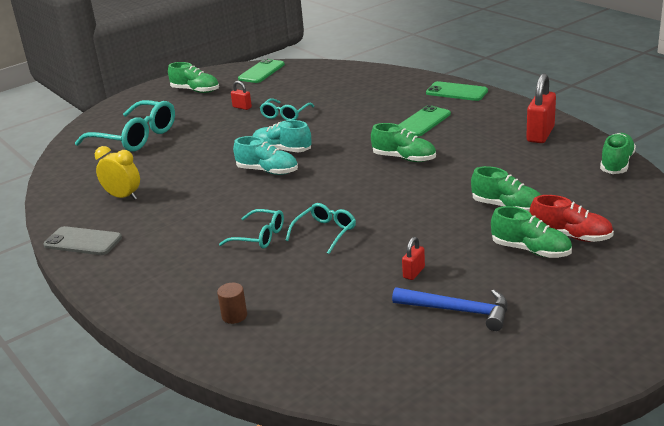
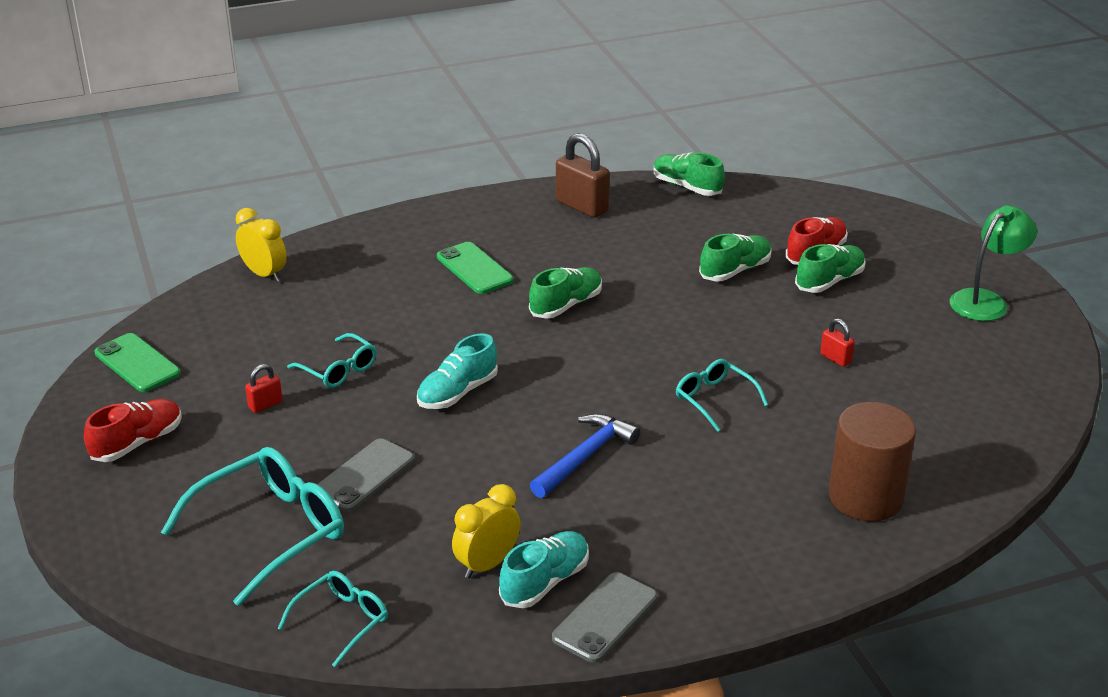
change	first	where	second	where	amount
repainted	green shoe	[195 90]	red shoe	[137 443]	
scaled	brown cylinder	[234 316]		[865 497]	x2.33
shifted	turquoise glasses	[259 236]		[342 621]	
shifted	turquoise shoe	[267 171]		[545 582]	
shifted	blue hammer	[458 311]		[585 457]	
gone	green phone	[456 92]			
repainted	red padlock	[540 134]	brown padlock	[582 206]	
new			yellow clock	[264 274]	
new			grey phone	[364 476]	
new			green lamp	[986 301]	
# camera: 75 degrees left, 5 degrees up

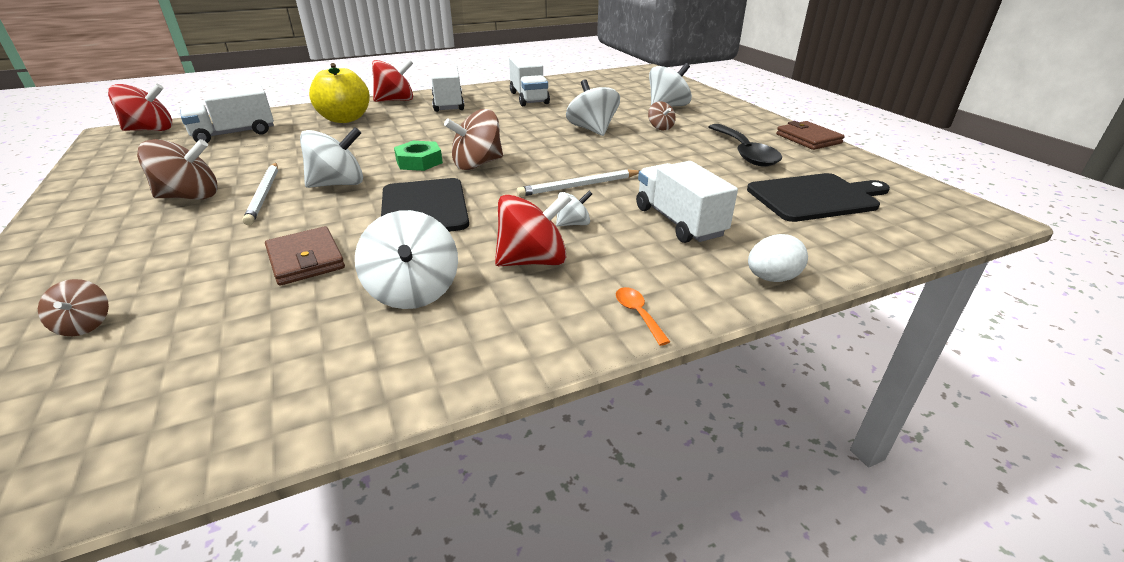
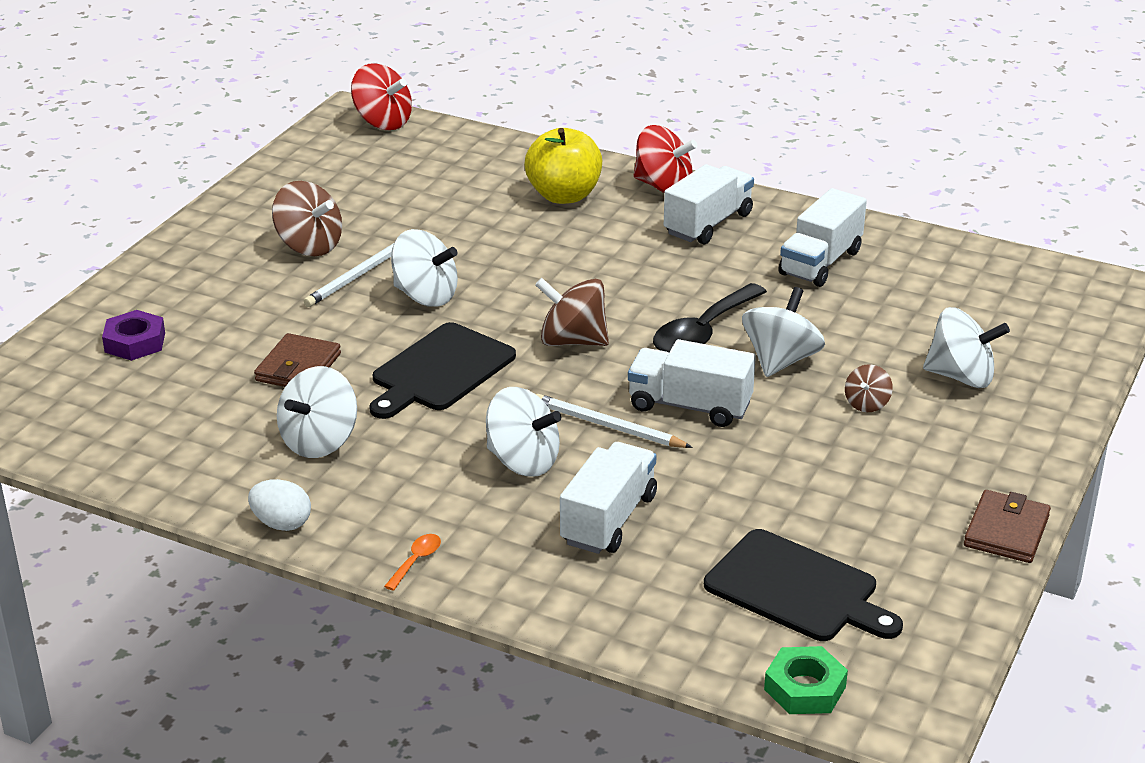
change	first	where	second	where	amount
swapped	brown spinning top	[85 325]	purple nut	[135 342]	
shifted	white truck	[234 134]		[689 406]	
shifted	green nut	[419 161]		[805 688]	
gone	red spinning top	[533 261]			
scaled	white spinning top	[573 224]		[523 461]	x1.86
shifted	black spoon	[744 153]		[703 332]	
shifted	white egg	[772 278]		[281 524]	
# camera: 50 degrees right, 0 degrees up

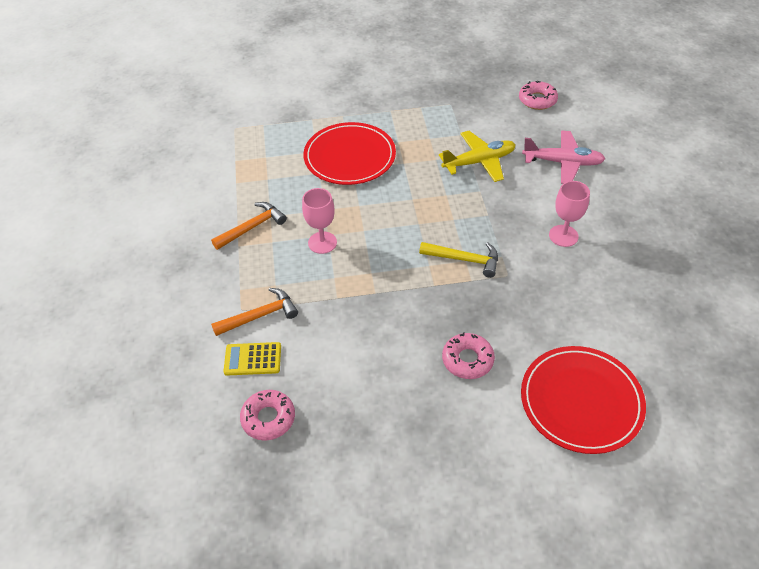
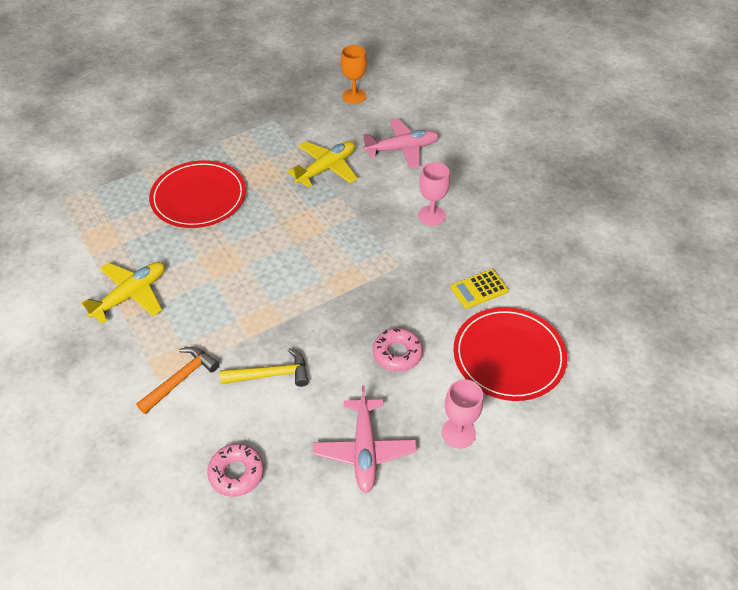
change	first	where	second	where	amount
swapped	orange hammer	[252 227]	yellow plane	[131 295]	
shifted	yellow calculator	[253 359]		[479 289]	
shifted	pink goblet	[322 242]		[458 433]	
shifted	yellow hammer	[464 260]		[271 374]	
swapped	pink donut	[537 100]	orange goblet	[354 96]	
new			pink plane	[364 450]	
# camera: 25 degrees left, 0 degrees up

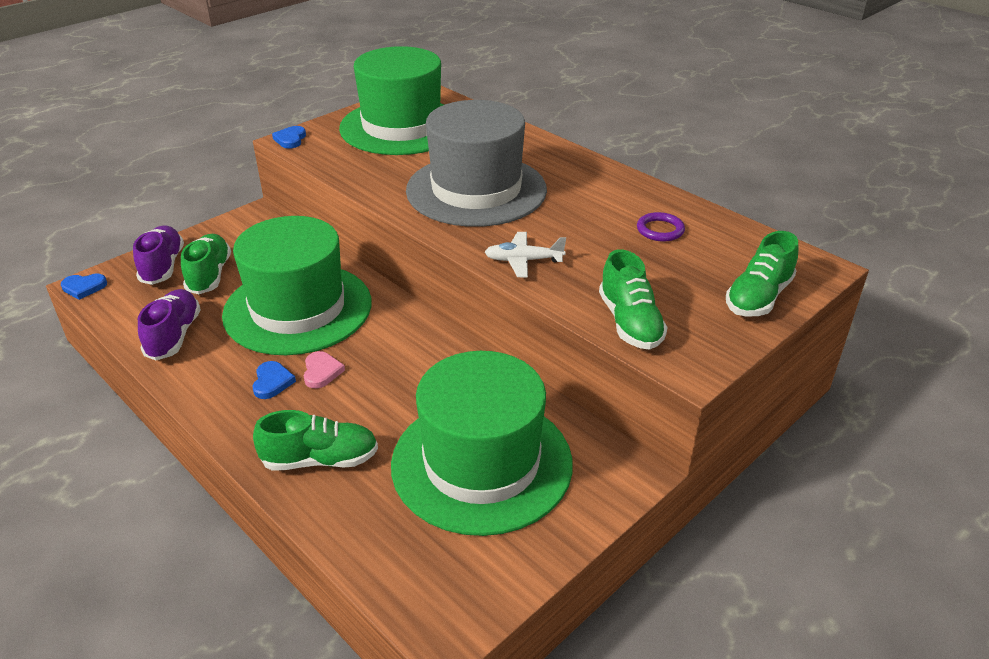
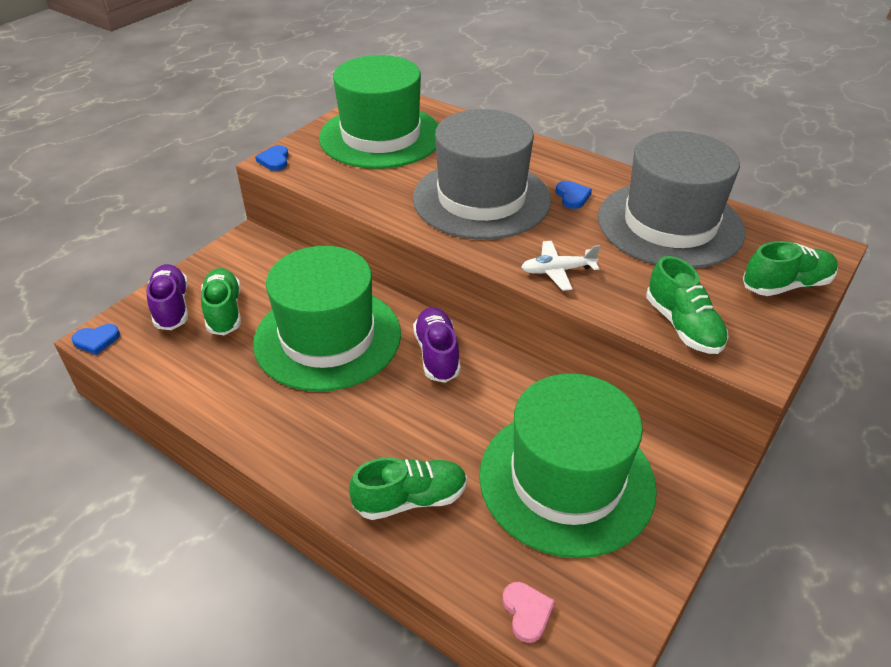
change	first	where	second	where	amount
shifted	purple shoe	[174 336]		[437 354]	
shifted	blue heart	[272 382]		[572 196]	
shifted	pink heart	[321 372]		[527 612]	
swapped	purple ring	[660 230]	grey hat	[670 224]	
rotated	green shoe	[758 297]		[786 285]	135 degrees counterclockwise
# camera: 10 degrees left, 5 degrees up

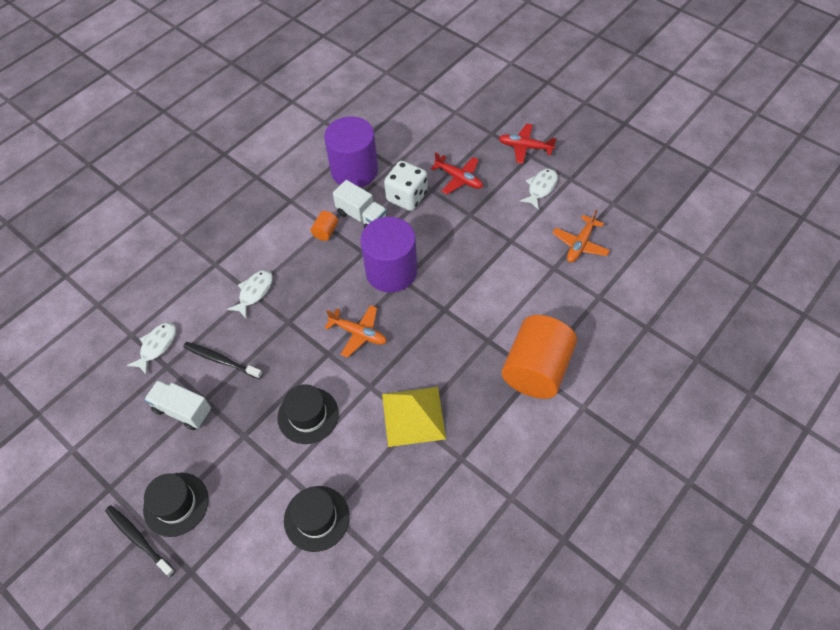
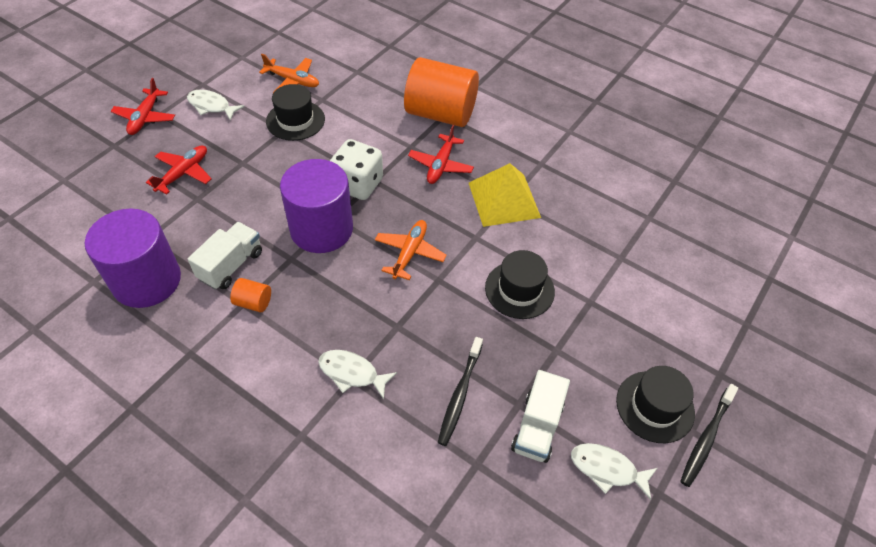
change	first	where	second	where	amount
shifted	white fish	[157 346]		[607 469]	
shifted	black hat	[316 518]		[295 120]	
shifted	white dice	[407 197]		[358 184]	
new			red plane	[441 165]	
# camera: 100 degrees left, 5 degrees down

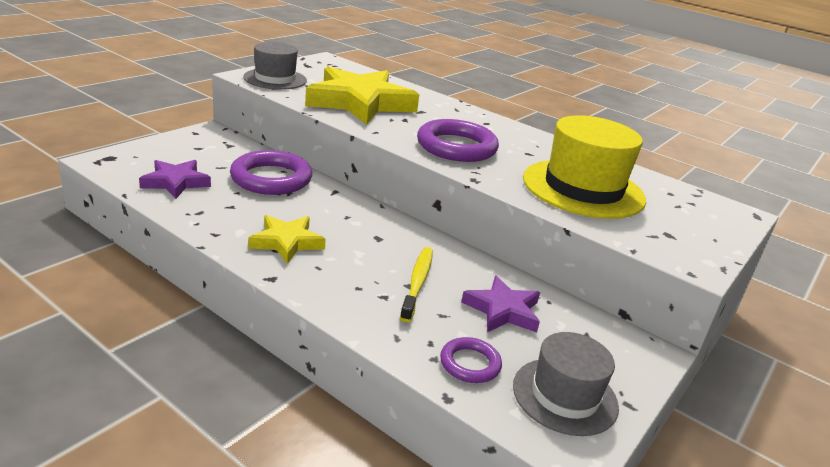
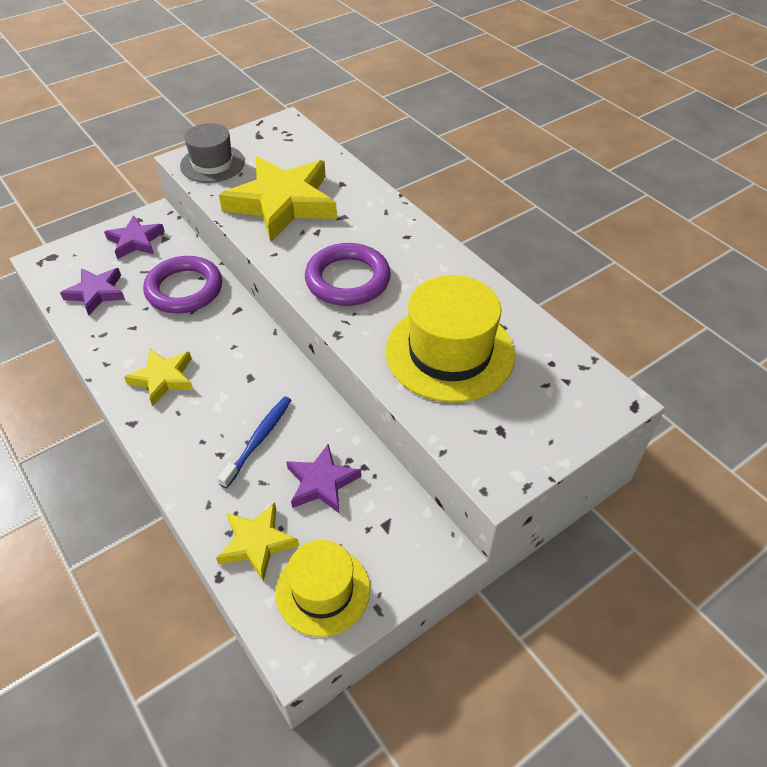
change	first	where	second	where	amount
repainted	yellow toothbrush	[417 283]	blue toothbrush	[259 440]	
swapped	purple ring	[470 364]	yellow star	[257 543]	
repainted	grey hat	[565 396]	yellow hat	[323 590]	
new			purple star	[136 241]	
# camera: 20 degrees right, 20 degrees up

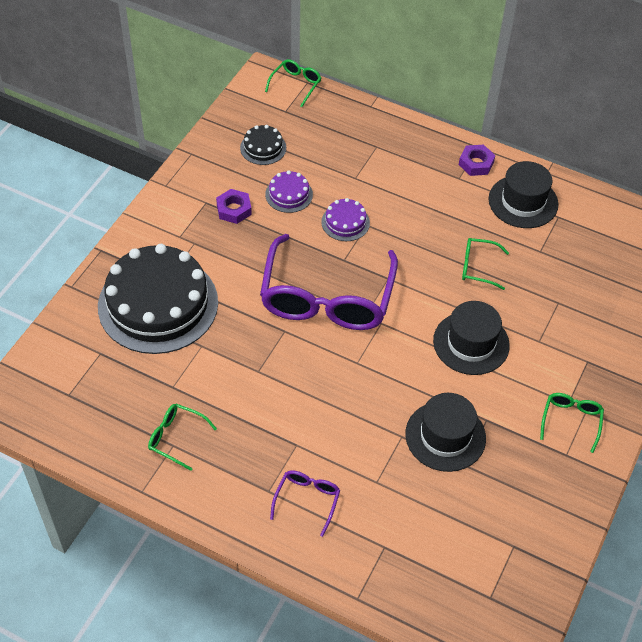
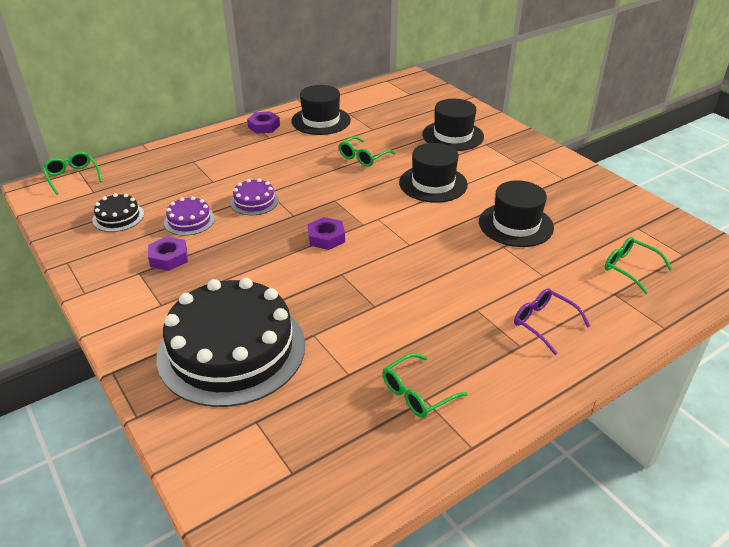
change	first	where	second	where	amount
swapped	purple glasses	[327 298]	purple nut	[326 238]	
shifted	green glasses	[571 421]		[629 268]	
new			black hat	[453 136]	
# camera: 60 degrees left, 15 degrees down

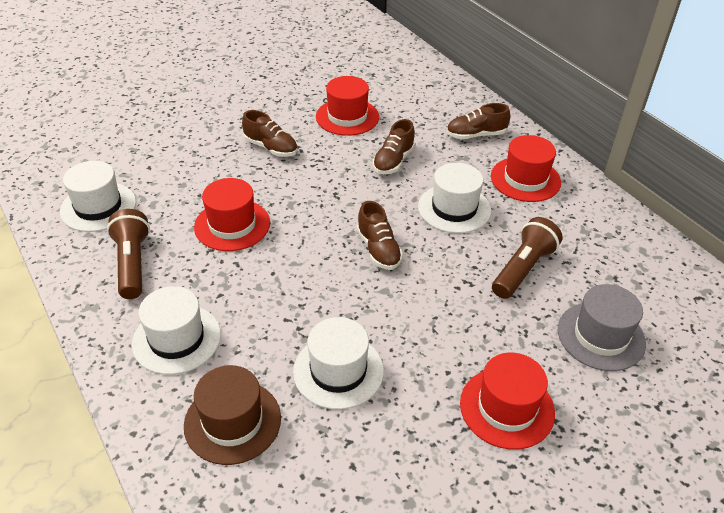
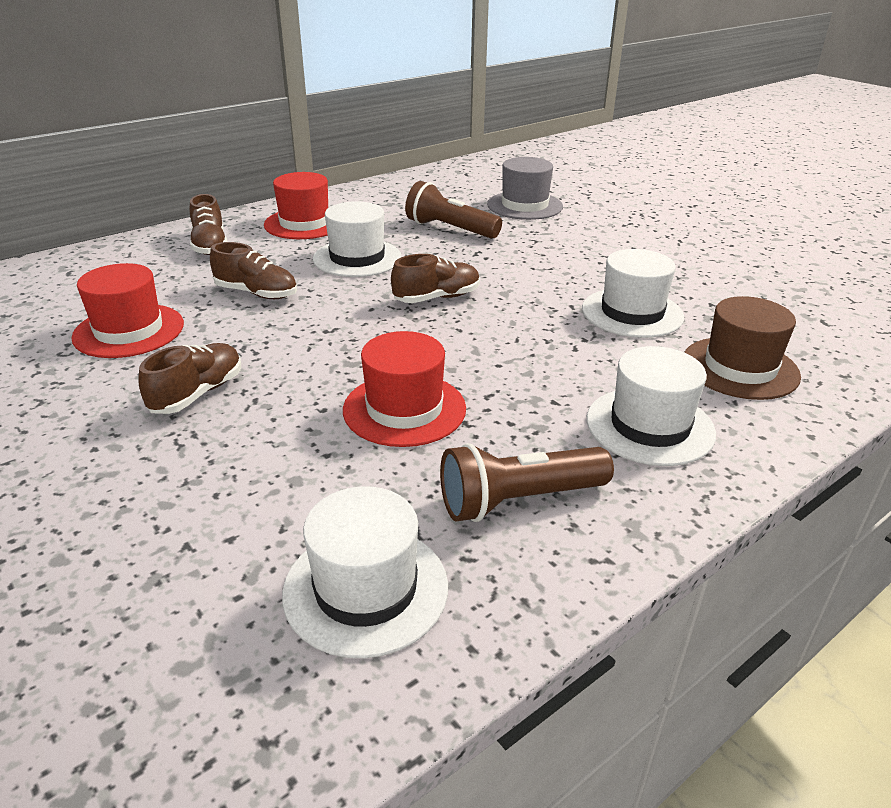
change	first	where	second	where	amount
gone	red hat	[507 408]			
# camera: 95 degrees left, 10 degrees down

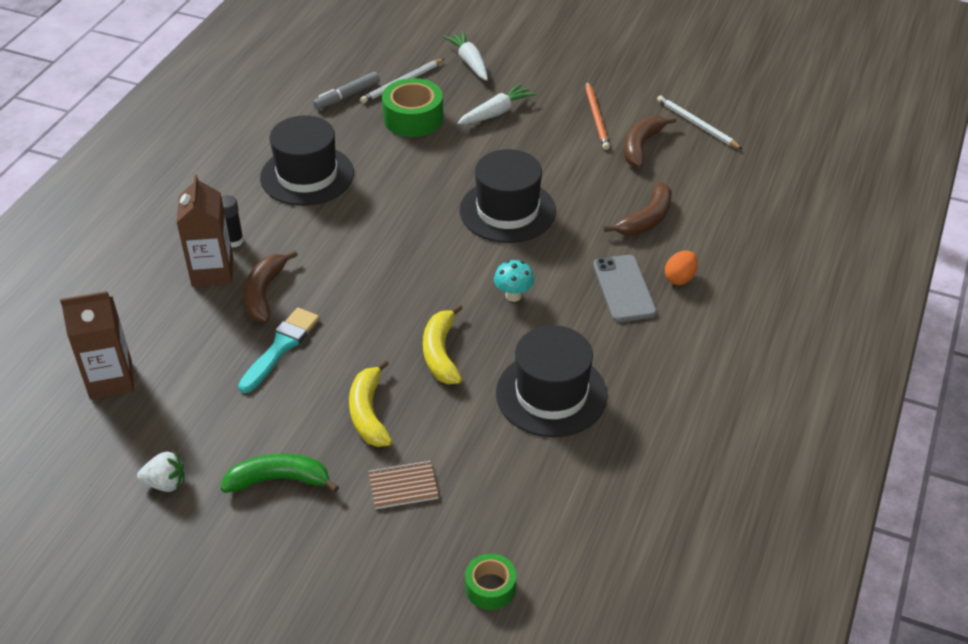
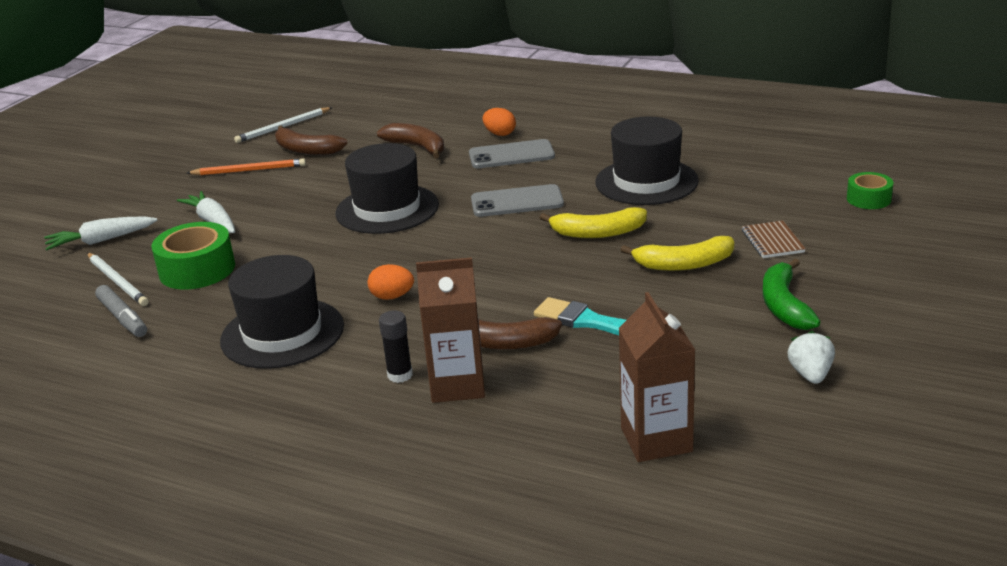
change	first	where	second	where	amount
swapped	turquoise mushroom	[513 295]	grey phone	[517 202]	
new			orange egg	[392 297]	
# camera: 85 degrees left, 15 degrees down

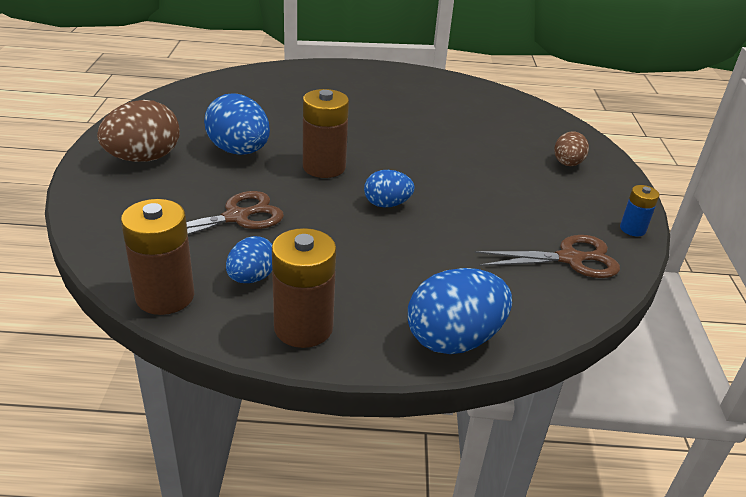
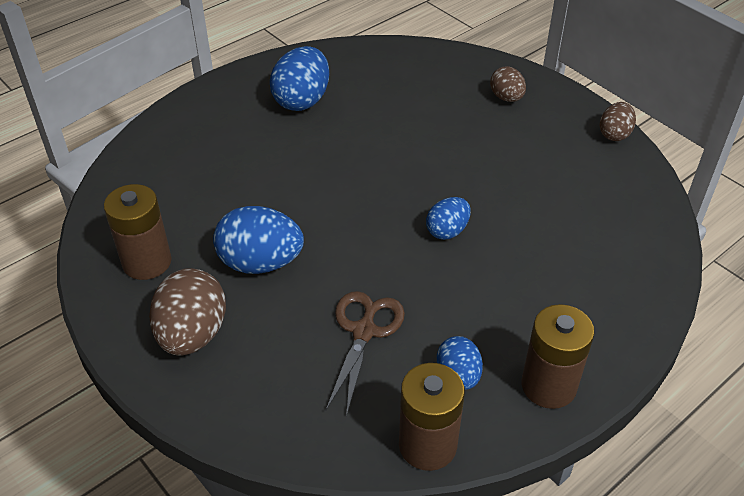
change	first	where	second	where	amount
shifted	brown battery	[324 167]		[147 262]	
shifted	blue egg	[454 339]		[302 100]	
gone	brown scissors	[570 259]			
swapped	blue battery	[632 229]	brown egg	[614 134]	
# camera: 40 degrees left, 10 degrees up

